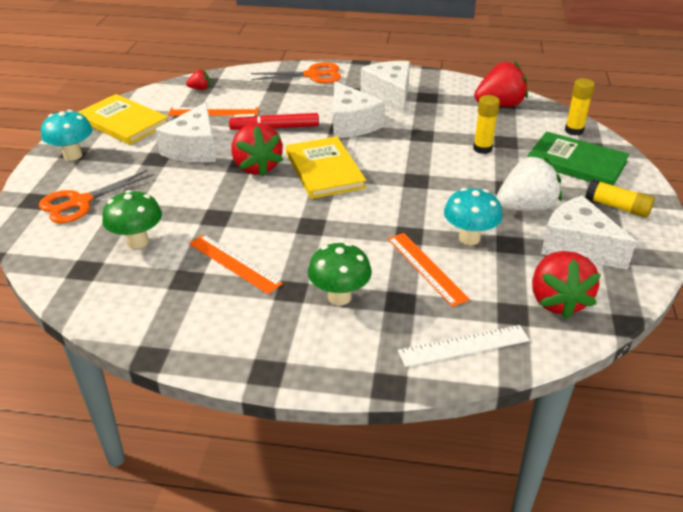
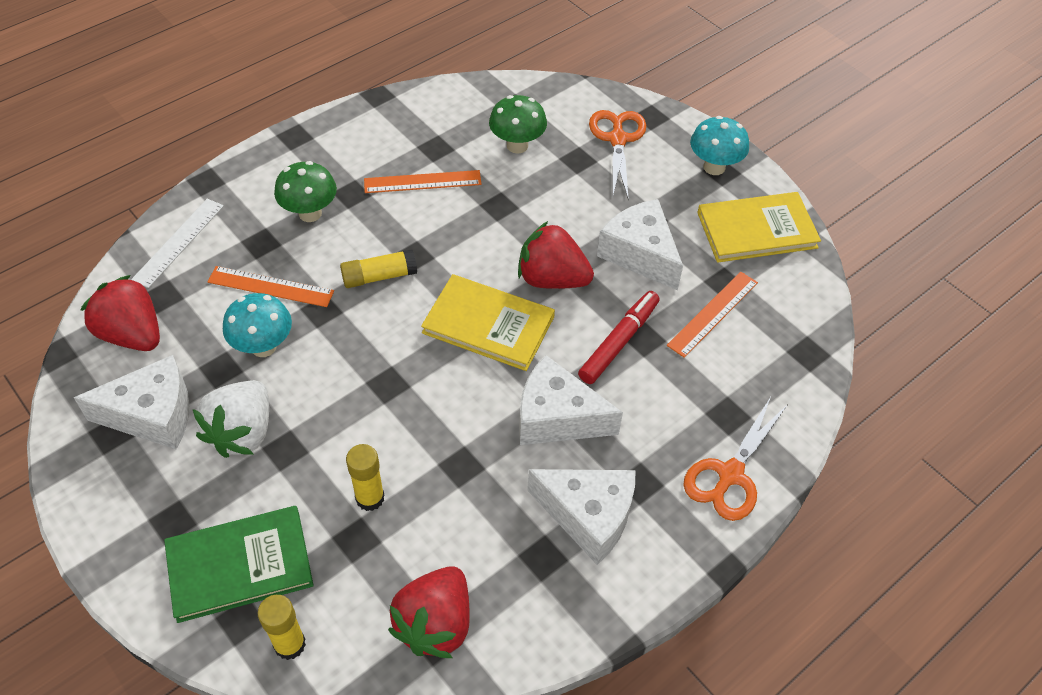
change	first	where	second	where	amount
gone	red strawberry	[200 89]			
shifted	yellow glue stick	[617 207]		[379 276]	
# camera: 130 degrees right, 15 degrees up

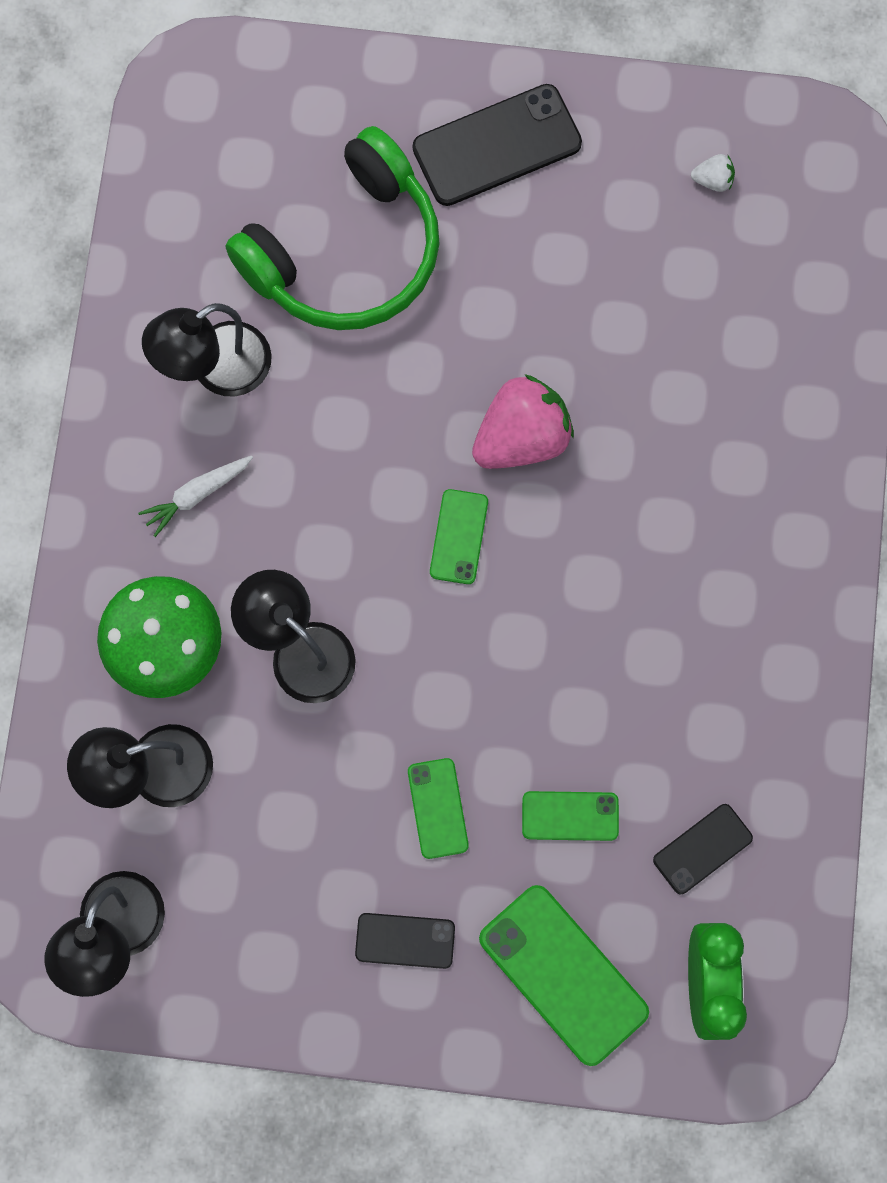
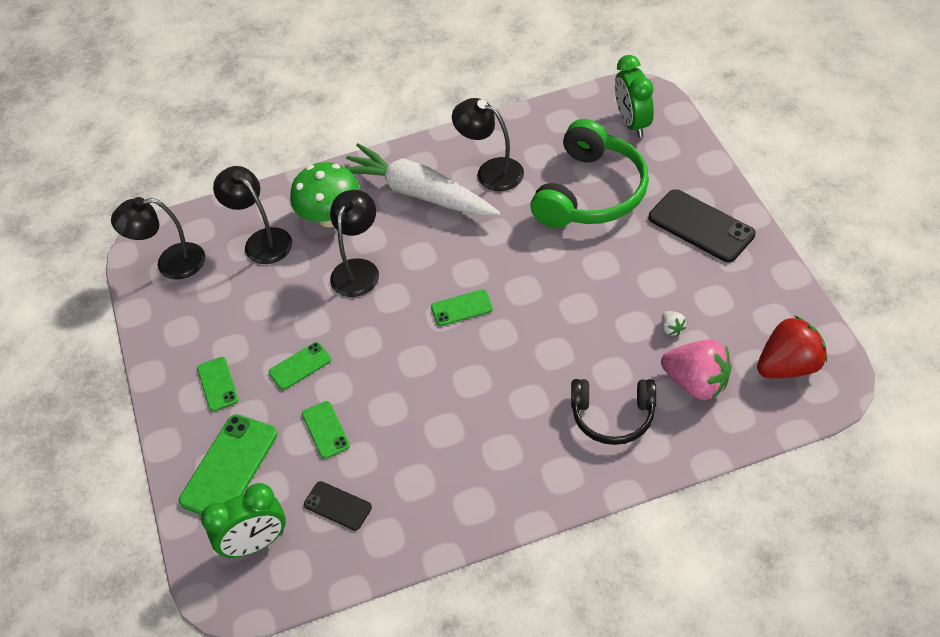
change	first	where	second	where	amount
scaled	white carrot	[197 495]		[419 193]	x2.43
rotated	green headphones	[347 253]		[591 192]	90 degrees counterclockwise
repainted	black phone	[405 940]	green phone	[217 384]	
shifted	pink strawberry	[521 437]		[696 383]	
shifted	white strawberry	[713 180]		[671 329]	
new			black headphones	[613 416]	
new			green clock	[632 123]	
new			red strawberry	[789 366]	
# camera: 70 degrees right, 25 degrees down

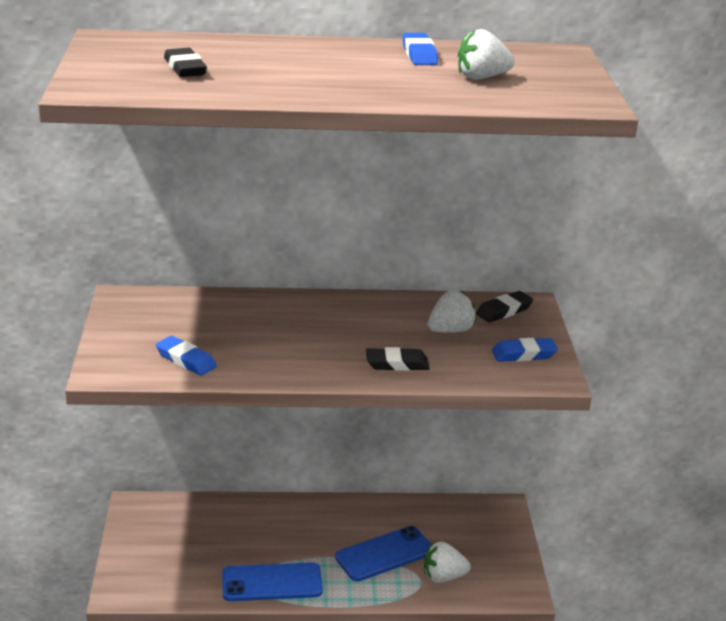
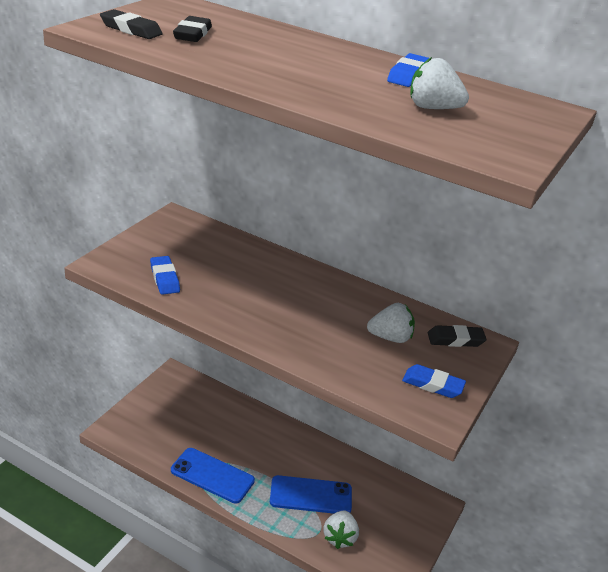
change	first	where	second	where	amount
shifted	black eraser	[397 364]		[131 29]	
rotated	white strawberry	[443 577]		[339 537]	105 degrees counterclockwise
# camera: 30 degrees right, 5 degrees up

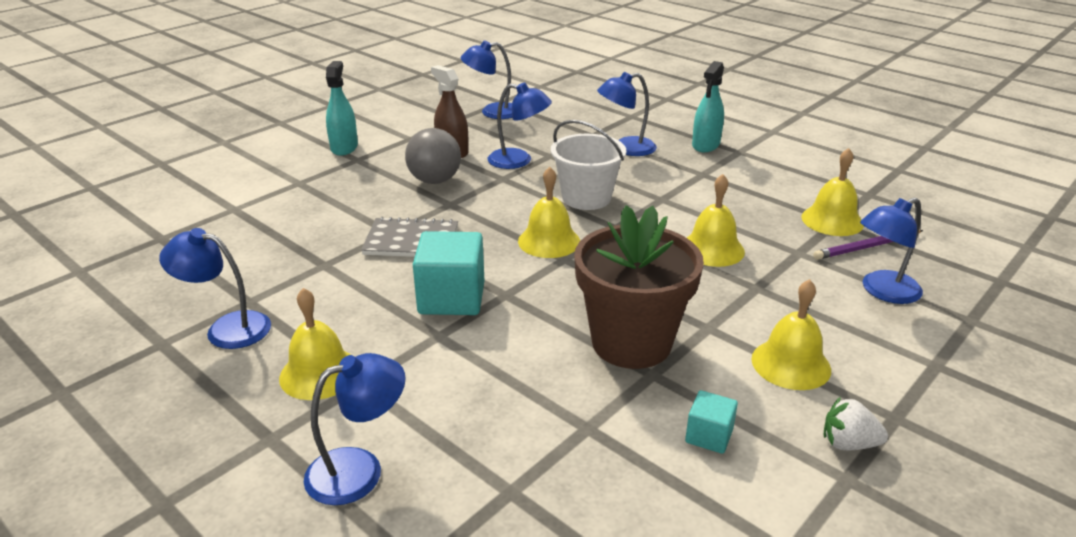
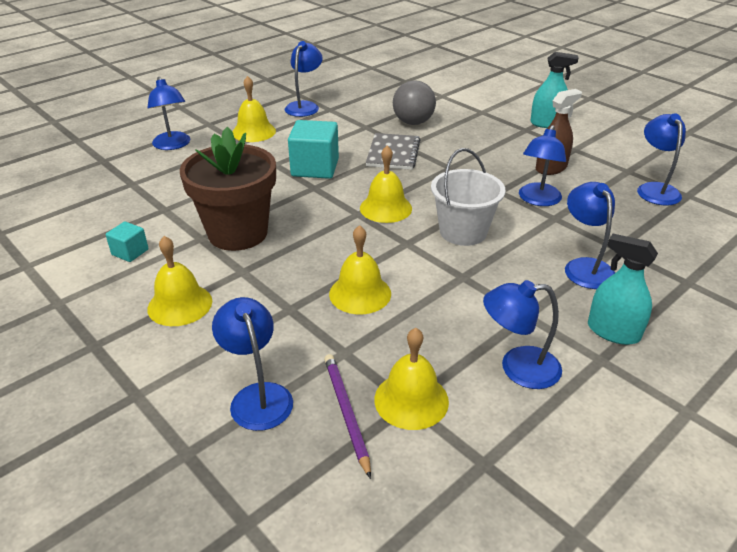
change	first	where	second	where	amount
shifted	grey ball	[435 181]		[413 122]	
gone	white strawberry	[848 443]			
new			blue lamp	[518 368]	
# camera: 95 degrees right, 5 degrees up

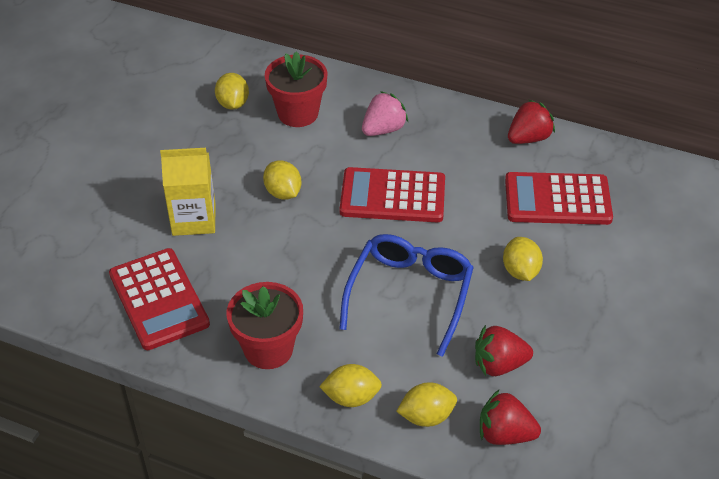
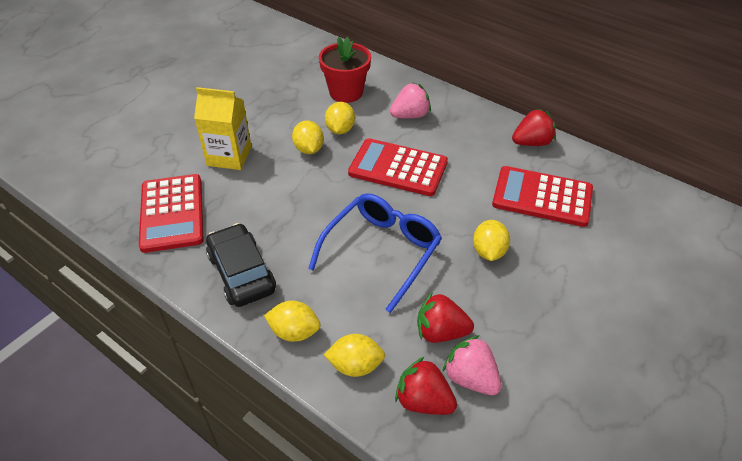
change	first	where	second	where	amount
shifted	yellow lemon	[233 104]		[340 130]	
swapped	red flower pot	[268 349]	black car	[241 273]	
new			pink strawberry	[470 378]	
# camera: 15 degrees right, 0 degrees up

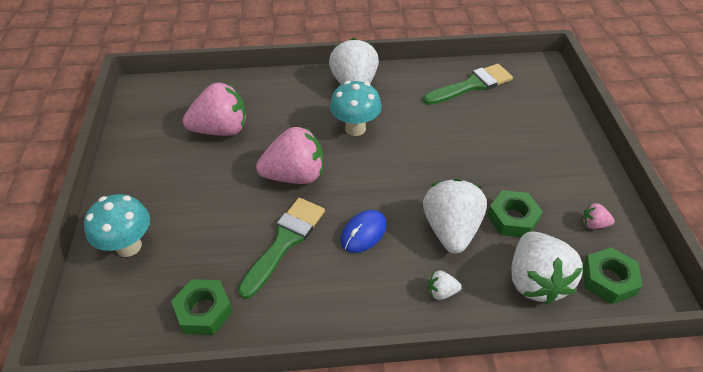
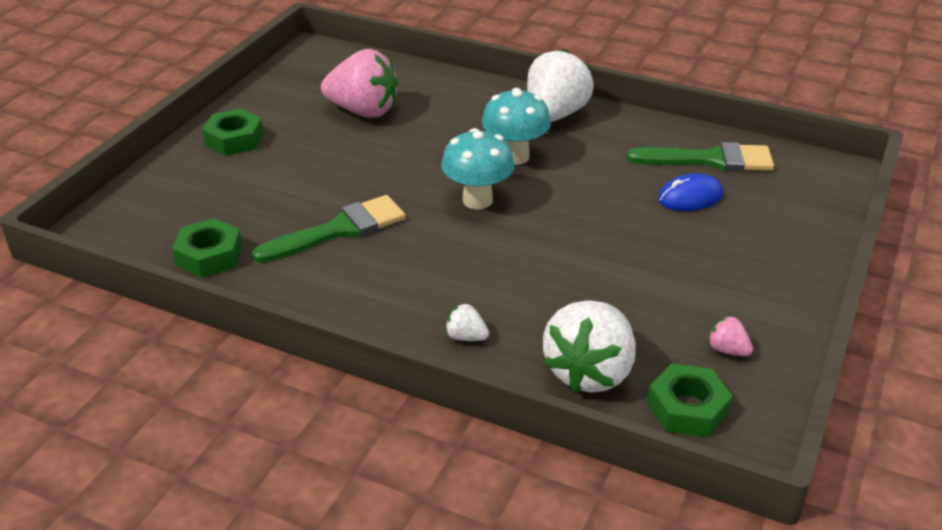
change	first	where	second	where	amount
shifted	turquoise mushroom	[128 246]		[477 200]	
gone	pink strawberry	[295 175]			
shifted	blue mouse	[363 233]		[690 197]	
gone	white strawberry	[451 230]			
shifted	green nut	[512 218]		[234 139]	
# camera: 30 degrees right, 10 degrees down

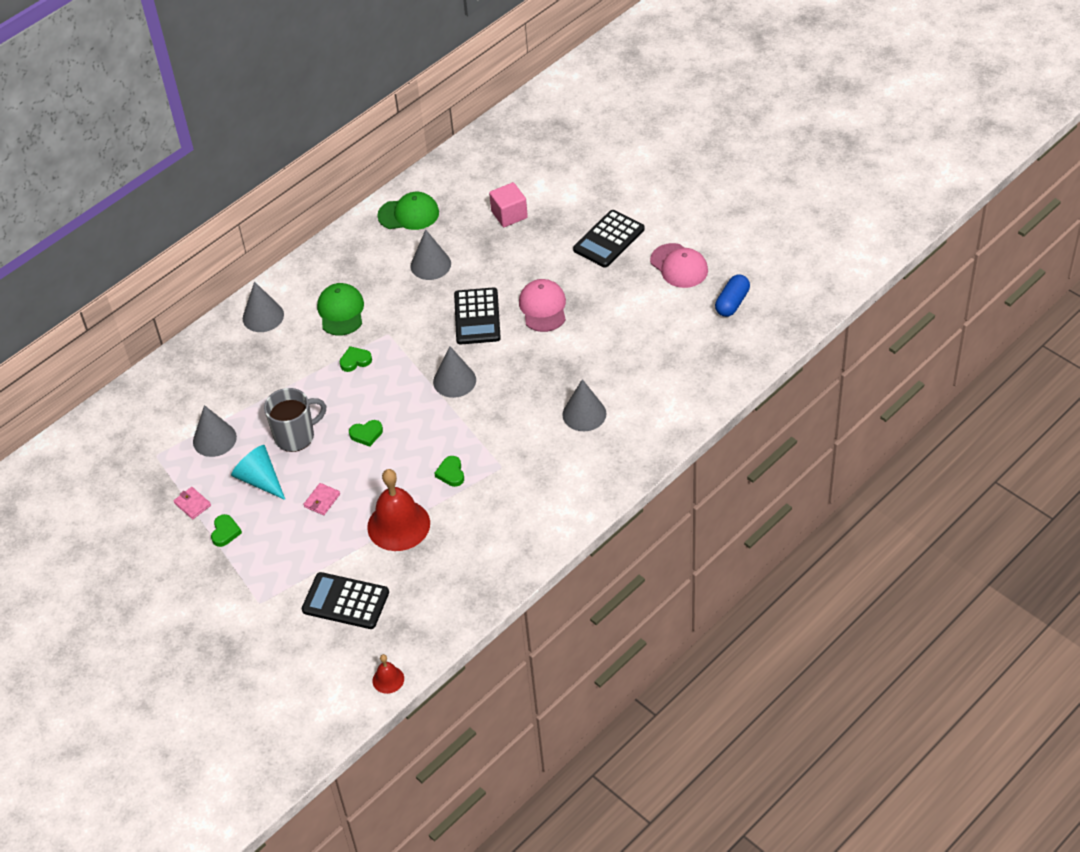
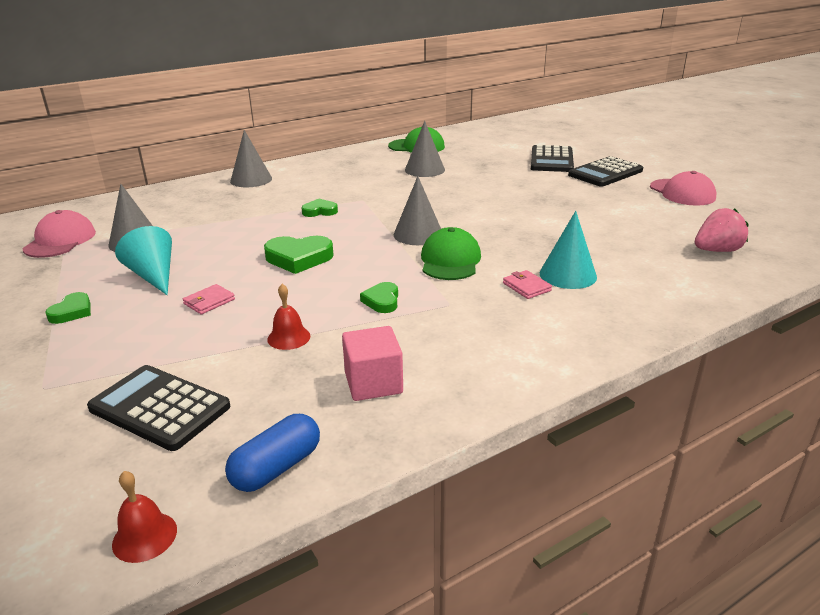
change	first	where	second	where	amount
shifted	pink wallet	[192 504]		[526 287]	
gone	grey mug	[296 436]			
shifted	green cap	[341 311]		[450 260]	
scaled	green heart	[366 434]		[299 258]	x1.67
scaled	red bell	[398 525]		[289 337]	x0.48
shifted	black calculator	[477 317]		[551 160]	
shifted	pink cube	[509 215]		[373 383]	
shifted	pink cap	[543 307]		[60 240]	
repainted	grey cone	[584 414]	turquoise cone	[568 275]	
shifted	blue capsule	[732 303]		[276 468]	
new			pink strawberry	[716 250]	
# camera: 10 degrees right, 20 degrees down

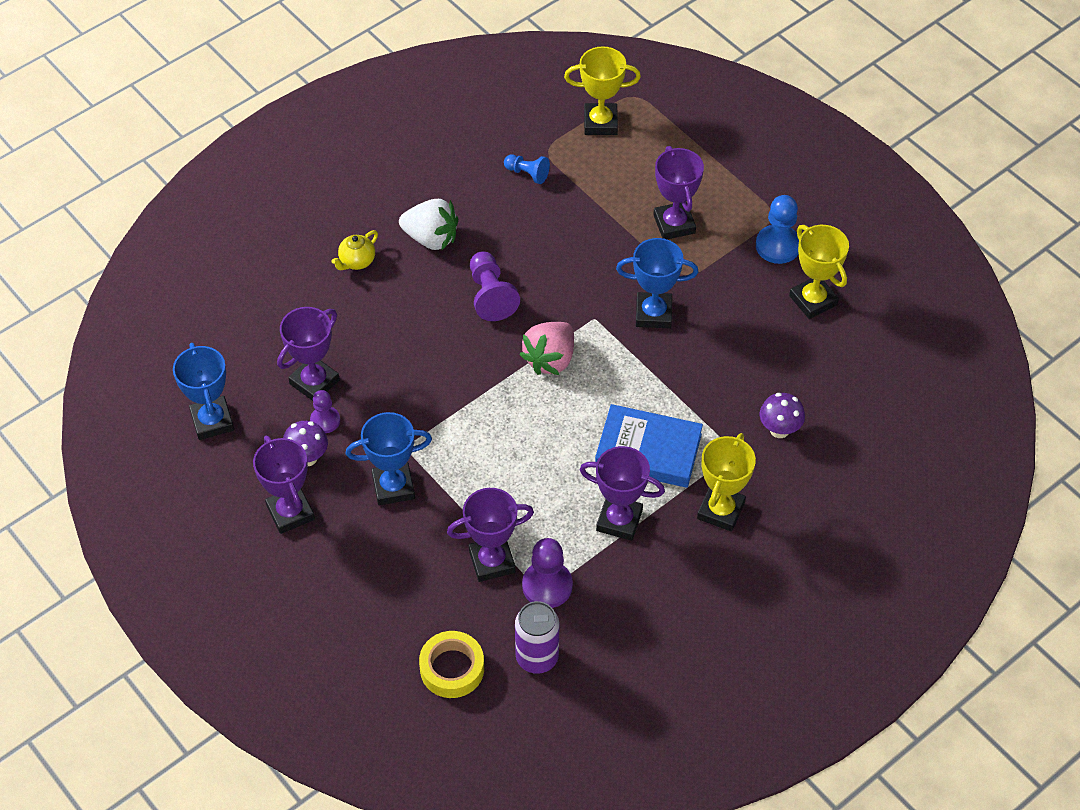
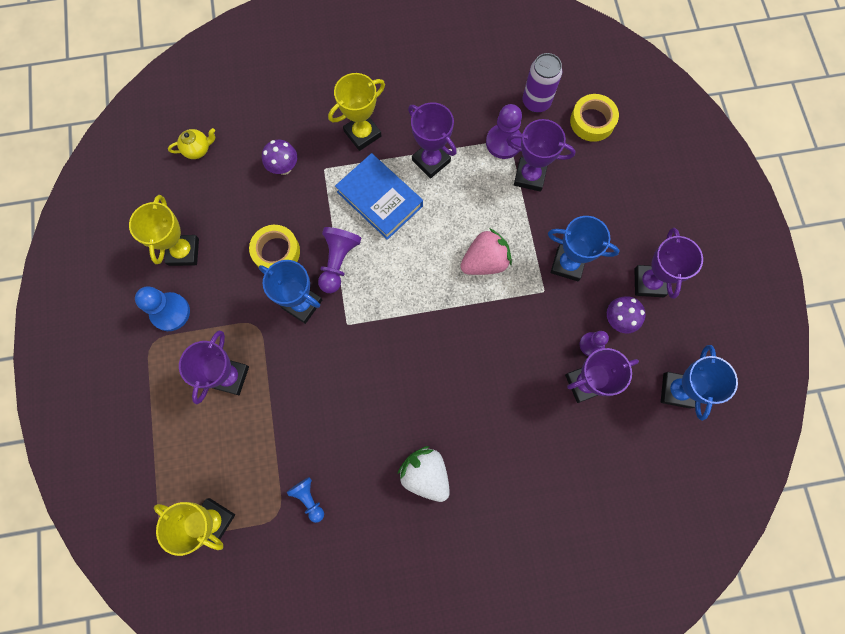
change	first	where	second	where	amount
shifted	yellow teapot	[357 261]		[198 149]	
shifted	purple pawn	[490 295]		[338 262]	
shifted	pink strawberry	[550 359]		[485 261]	
new			yellow tape	[276 252]	
# camera: 150 degrees left, 20 degrees up

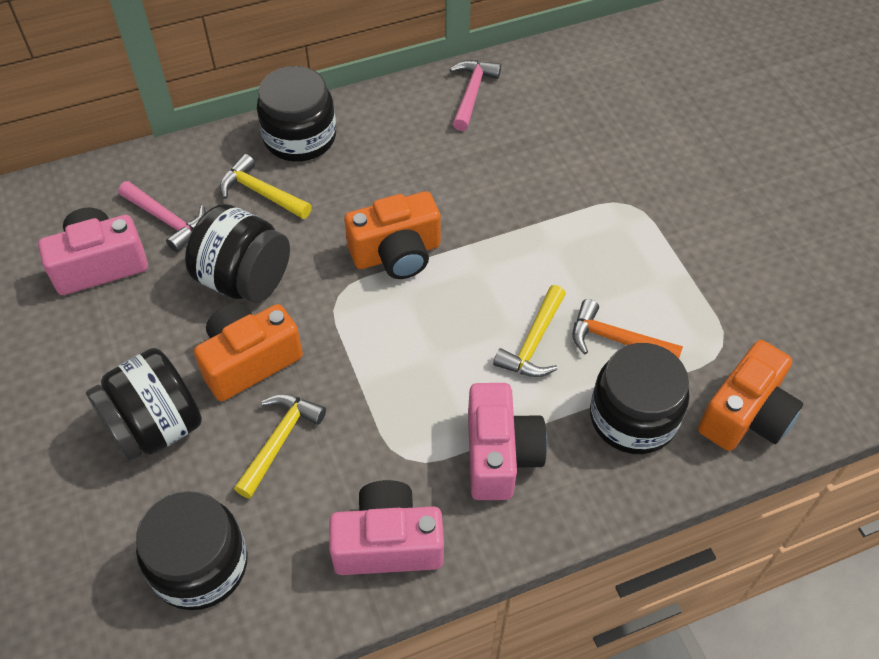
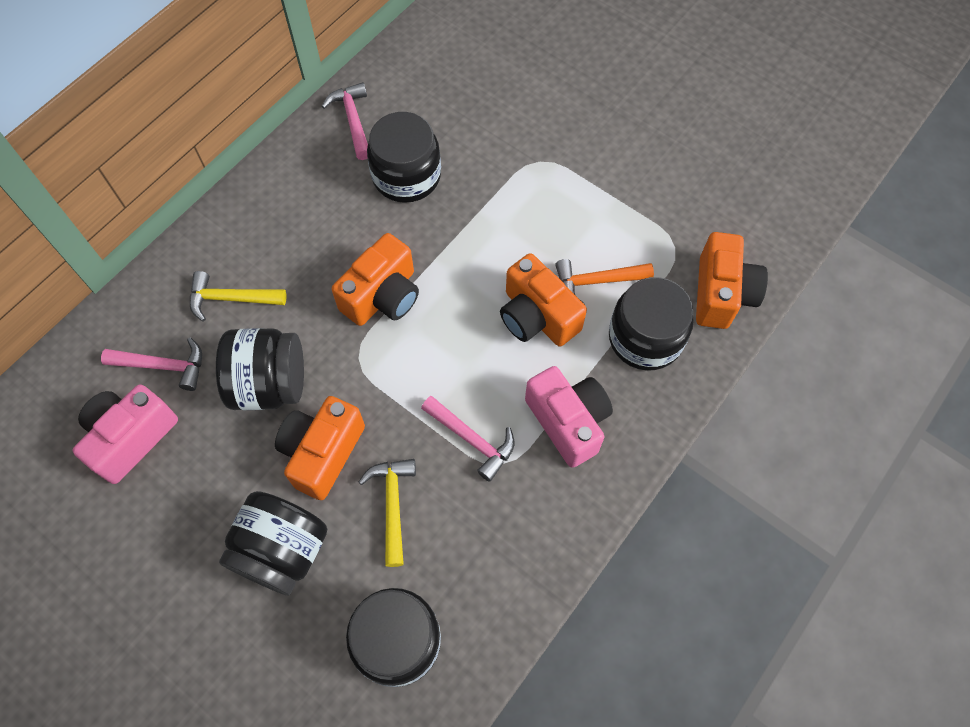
change	first	where	second	where	amount
shifted	black jar	[300 137]		[406 176]	
gone	pink camera	[388 543]			
swapped	yellow hammer	[533 342]	orange camera	[537 316]	
new			pink hammer	[472 440]	
# camera: 30 degrees left, 10 degrees up

